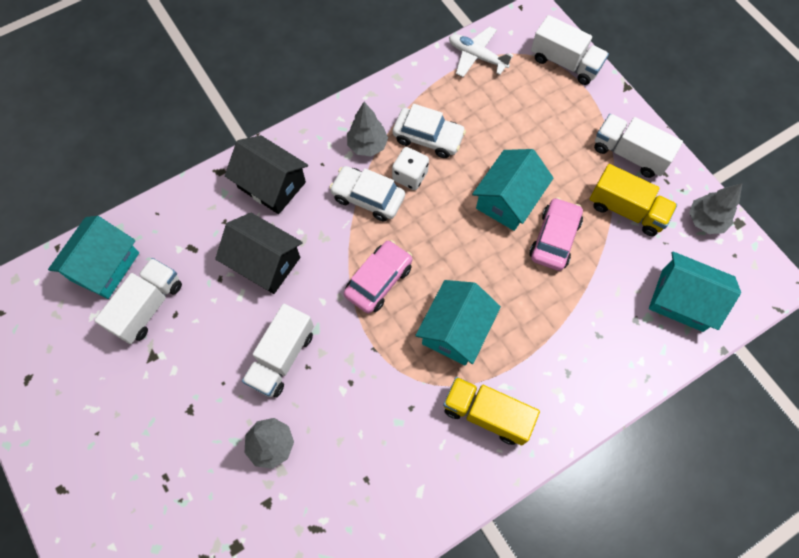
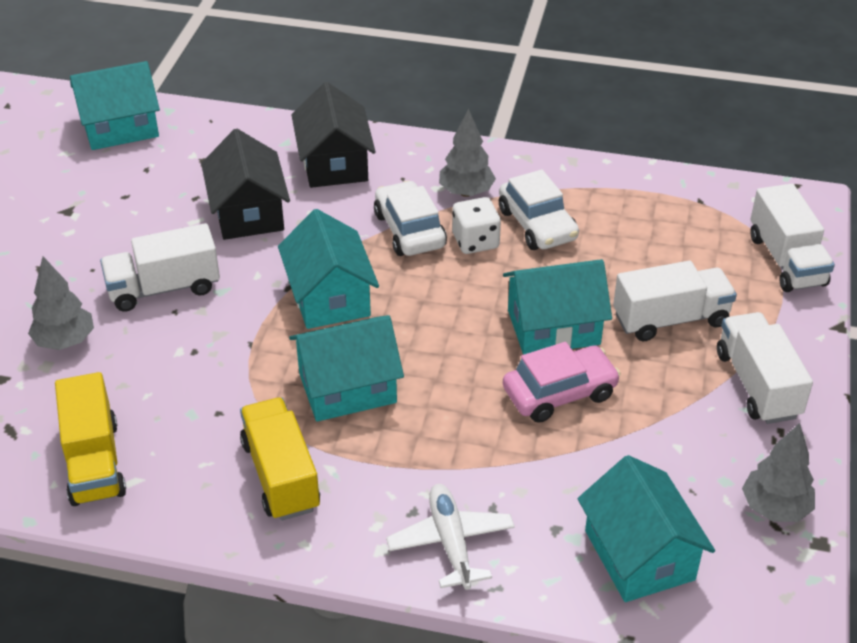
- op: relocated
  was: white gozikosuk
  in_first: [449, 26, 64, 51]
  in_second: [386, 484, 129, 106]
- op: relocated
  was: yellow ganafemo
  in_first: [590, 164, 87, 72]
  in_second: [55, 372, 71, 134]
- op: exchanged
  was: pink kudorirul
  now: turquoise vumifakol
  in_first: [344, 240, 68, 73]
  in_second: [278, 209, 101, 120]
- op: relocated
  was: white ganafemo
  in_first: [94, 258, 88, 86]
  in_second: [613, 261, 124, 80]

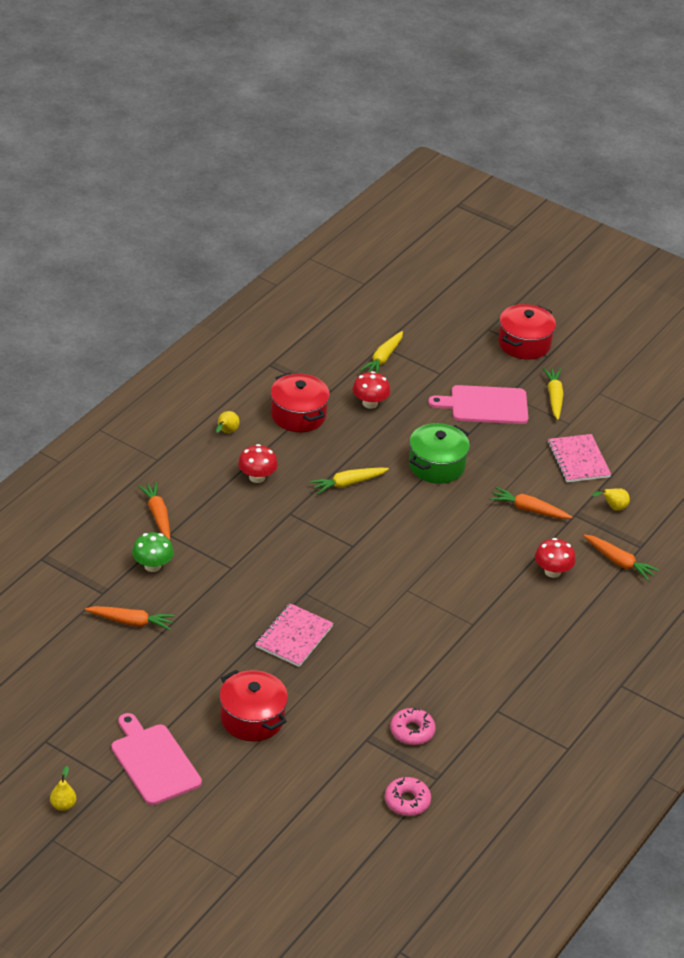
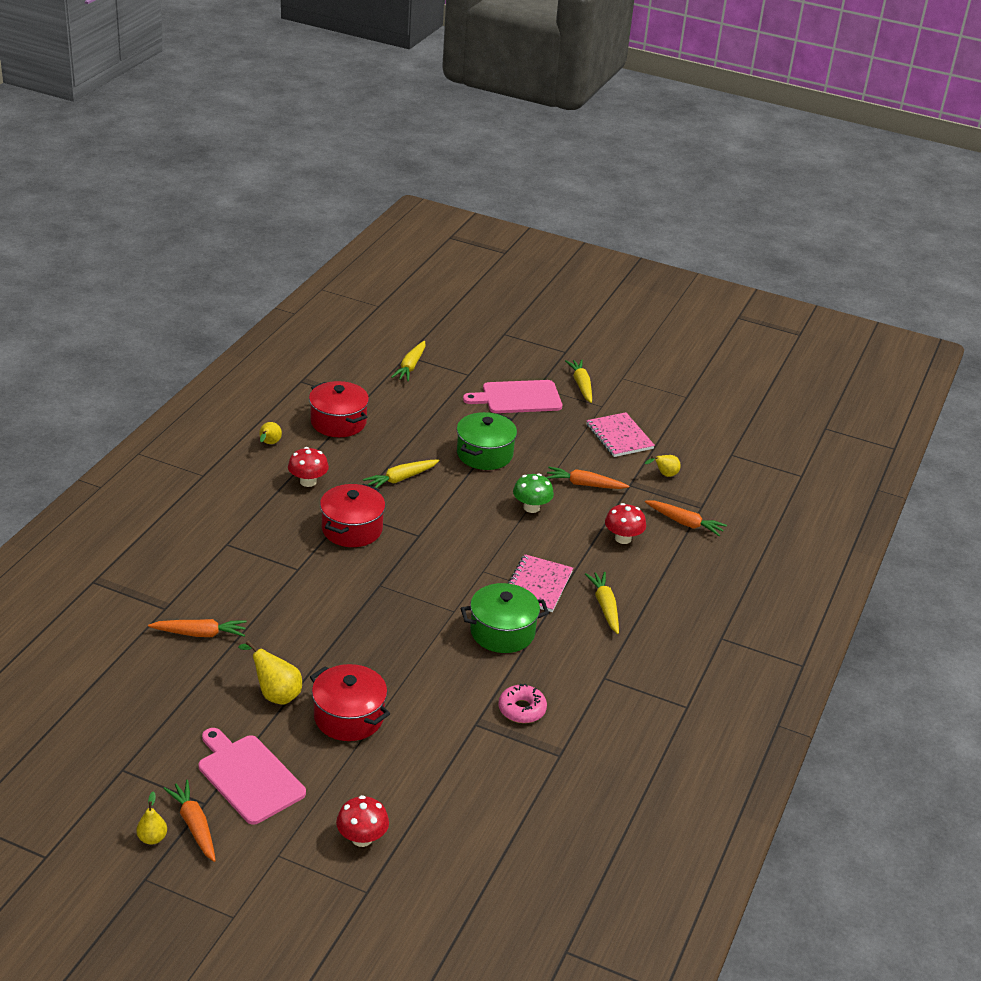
- op: relocated
  was: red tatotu
  in_first: [498, 304, 58, 56]
  in_second: [320, 484, 65, 63]
- op: relocated
  was: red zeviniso
  in_first: [353, 371, 37, 38]
  in_second: [336, 795, 53, 52]
- op: relocated
  was: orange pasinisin
  in_first: [138, 482, 32, 58]
  in_second: [163, 780, 53, 82]
- op: relocated
  was: green zeviniso
  in_first: [132, 532, 42, 40]
  in_second: [513, 473, 41, 40]
- op: relocated
  was: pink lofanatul
  in_first: [255, 603, 78, 64]
  in_second: [508, 554, 65, 58]
- op: missing
  was: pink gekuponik
  in_first: [385, 777, 46, 39]
- op: appeared
  now: yellow pasinisin
  in_second: [585, 572, 34, 62]
- op: appeared
  now: green tatotu
  in_second: [461, 583, 88, 70]
- op: appeared
  now: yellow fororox
  in_second: [238, 640, 64, 65]

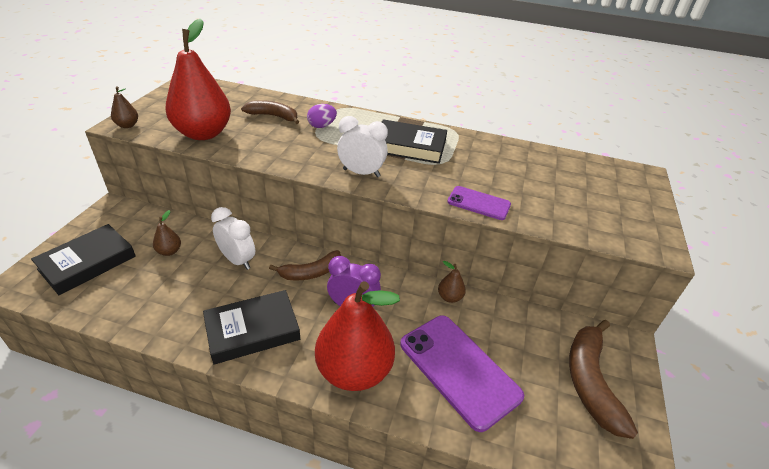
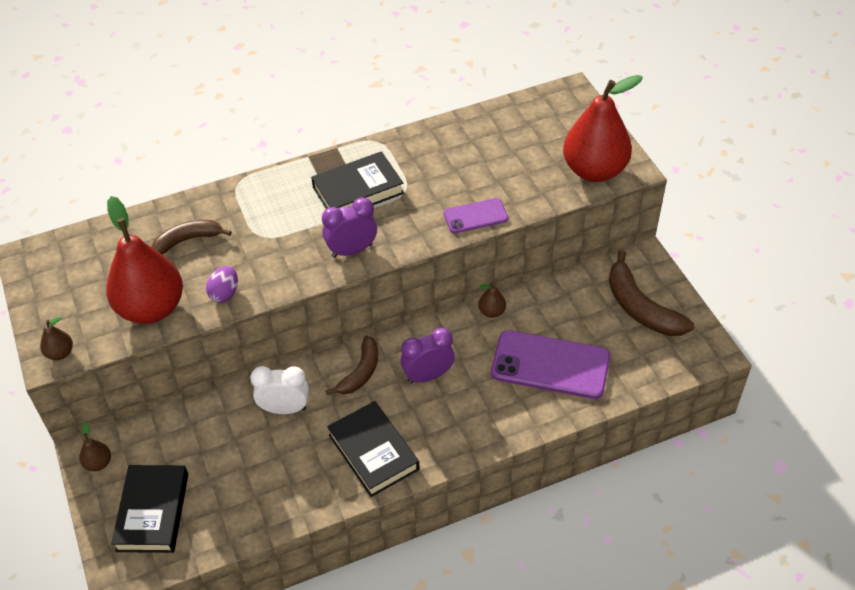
- op: relocated
  was: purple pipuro
  in_first: [307, 104, 30, 24]
  in_second: [206, 266, 32, 37]
- op: colour
  was: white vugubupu
  now: purple vugubupu
  in_first: [337, 116, 51, 61]
  in_second: [322, 197, 55, 61]
- op: relocated
  was: brown fororox
  in_first: [153, 210, 28, 46]
  in_second: [80, 422, 31, 49]
- op: relocated
  was: red fororox
  in_first: [315, 281, 85, 110]
  in_second: [563, 75, 80, 107]
- op: spun
  was: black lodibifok
  in_first: [203, 290, 97, 74]
  in_second: [327, 401, 93, 96]
  clockwise: -60

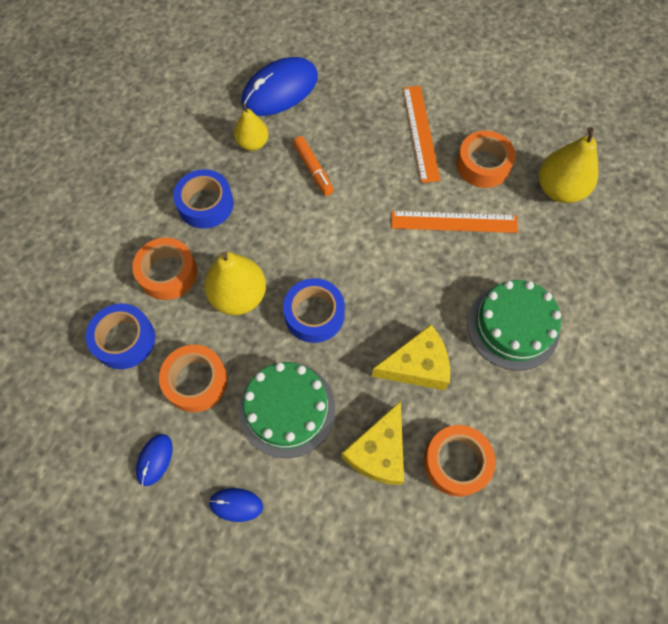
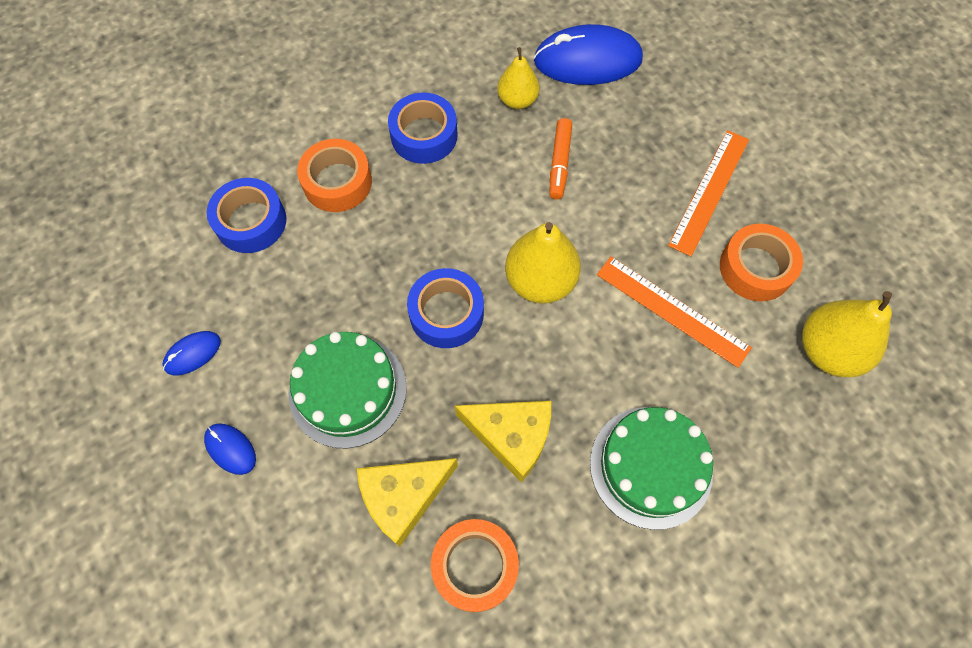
- op: relocated
  was: yellow fororox
  in_first: [204, 252, 62, 63]
  in_second: [505, 222, 76, 82]
- op: missing
  was: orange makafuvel
  in_first: [159, 345, 69, 67]

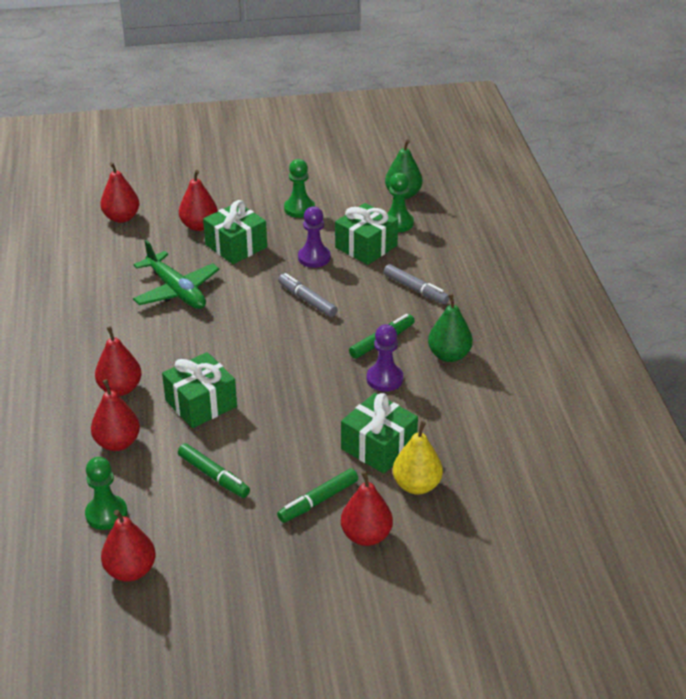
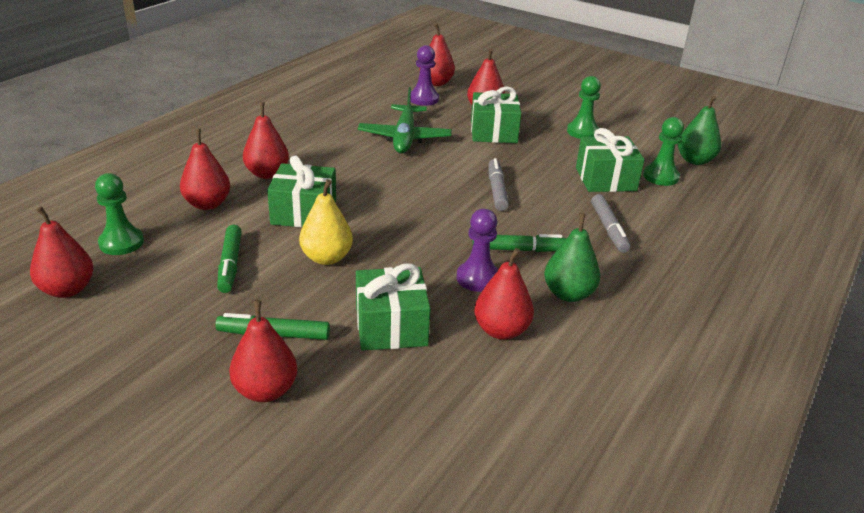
- op: relocated
  was: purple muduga
  in_first: [298, 206, 33, 62]
  in_second: [411, 45, 28, 61]
- op: relocated
  was: yellow fororox
  in_first: [393, 421, 50, 74]
  in_second: [299, 179, 54, 86]
- op: appeared
  now: red fororox
  in_second: [474, 248, 60, 92]

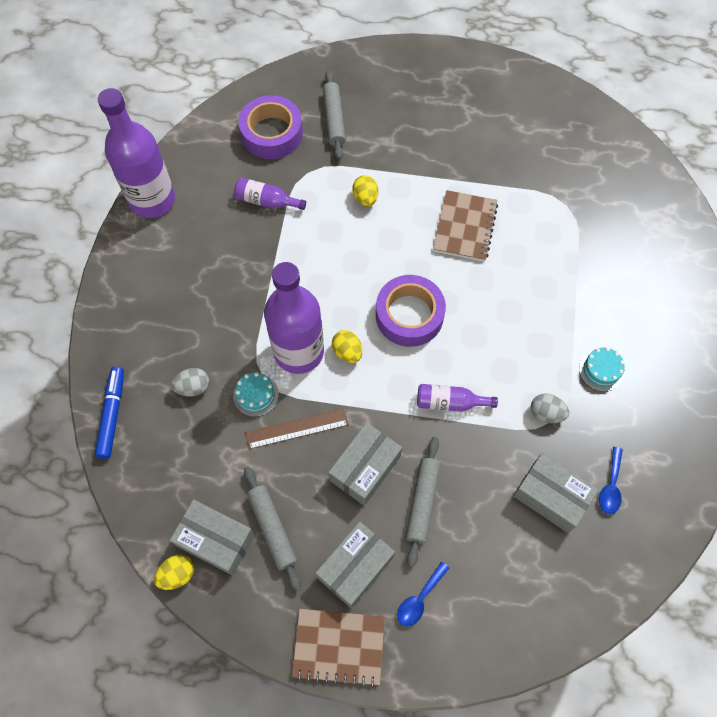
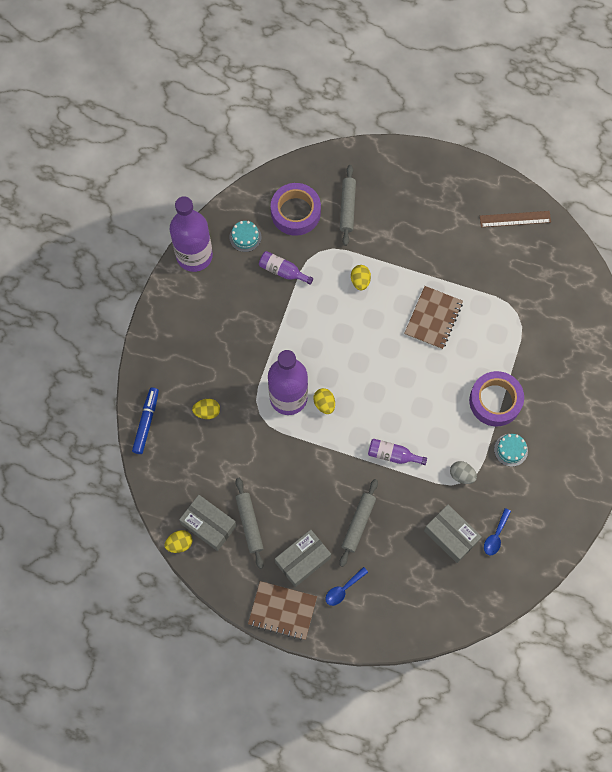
- op: relocated
  was: purple makafuvel
  in_first: [376, 275, 70, 72]
  in_second: [469, 371, 55, 55]
- op: colour
  was: grey pipuro
  now: yellow pipuro
  in_first: [171, 368, 38, 29]
  in_second: [192, 399, 28, 20]
- op: relocated
  was: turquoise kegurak
  in_first: [233, 372, 46, 45]
  in_second: [230, 221, 31, 31]
- op: relocated
  was: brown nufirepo
  in_first: [245, 408, 104, 41]
  in_second: [480, 211, 71, 16]
- op: missing
  was: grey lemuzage
  in_first: [328, 422, 74, 84]

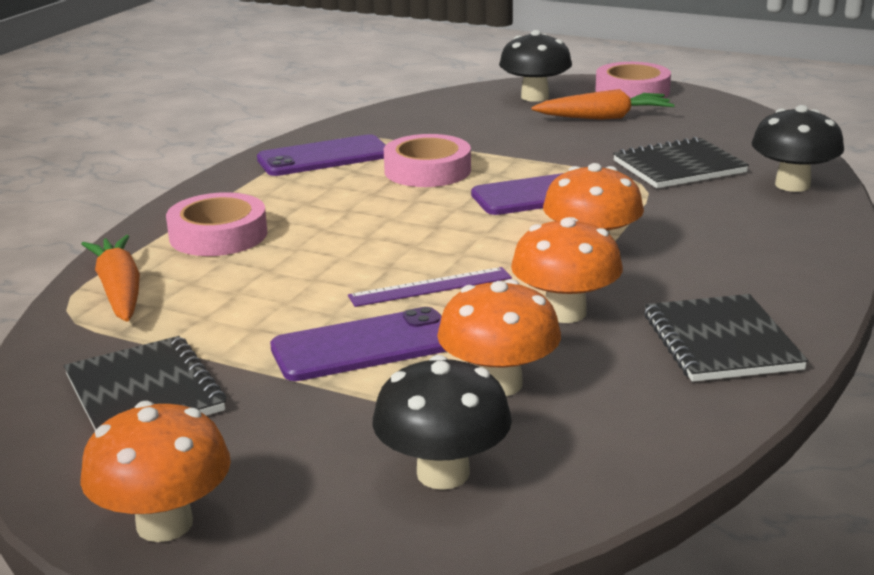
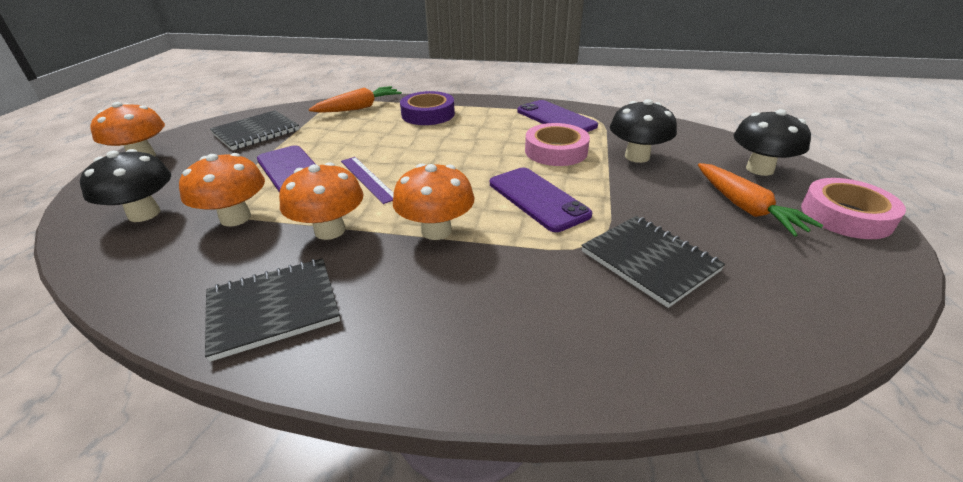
- op: relocated
  was: black zeviniso
  in_first: [752, 105, 92, 87]
  in_second: [610, 99, 67, 64]
- op: colour
  was: pink makafuvel
  now: purple makafuvel
  in_first: [166, 192, 101, 64]
  in_second: [400, 91, 55, 34]

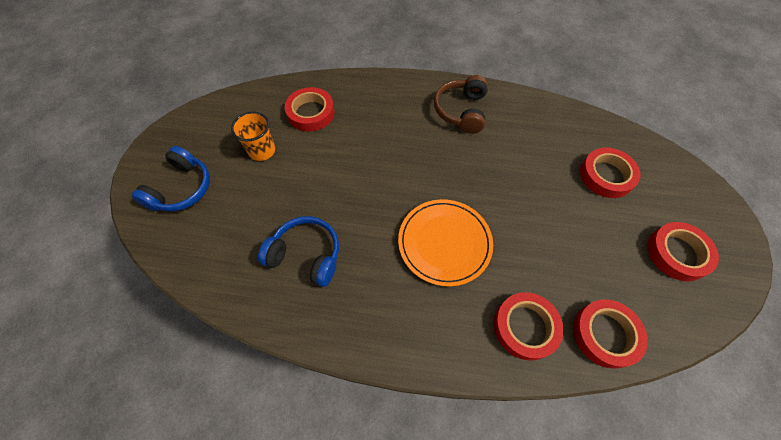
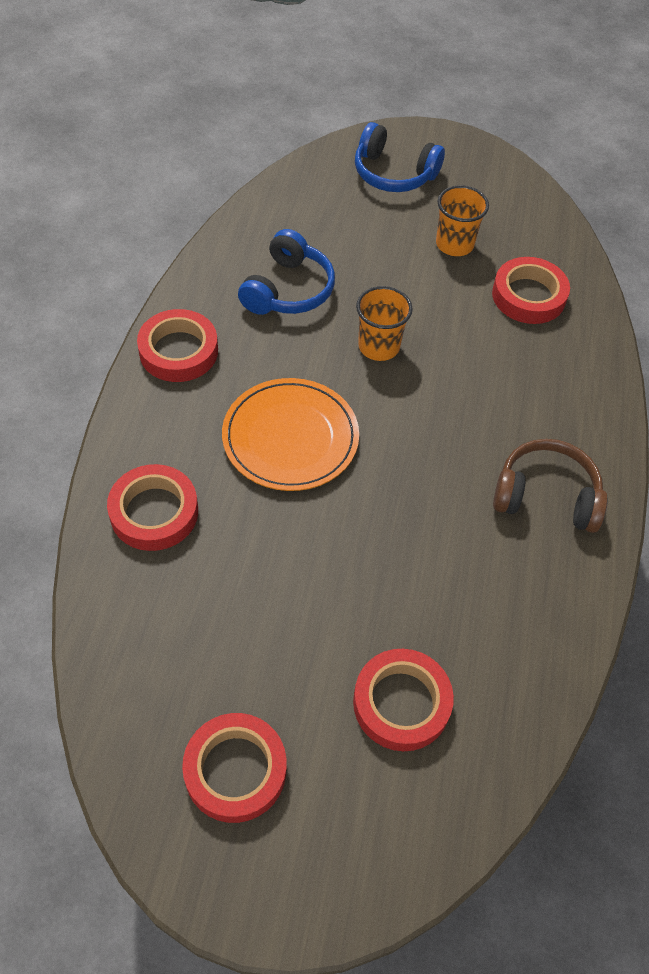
- op: relocated
  was: red makafuvel
  in_first: [573, 299, 75, 70]
  in_second: [137, 309, 81, 73]
- op: appeared
  now: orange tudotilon
  in_second: [356, 286, 57, 75]

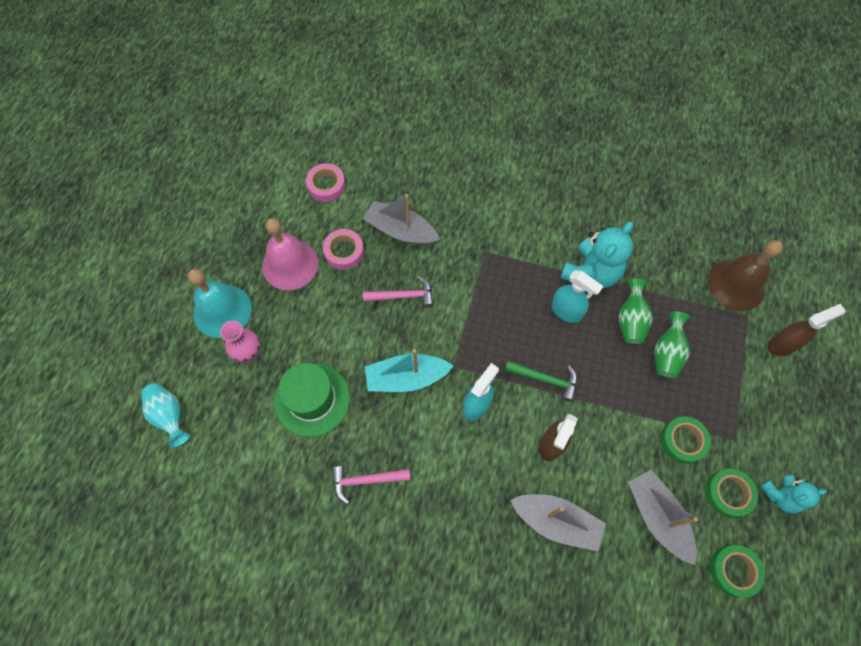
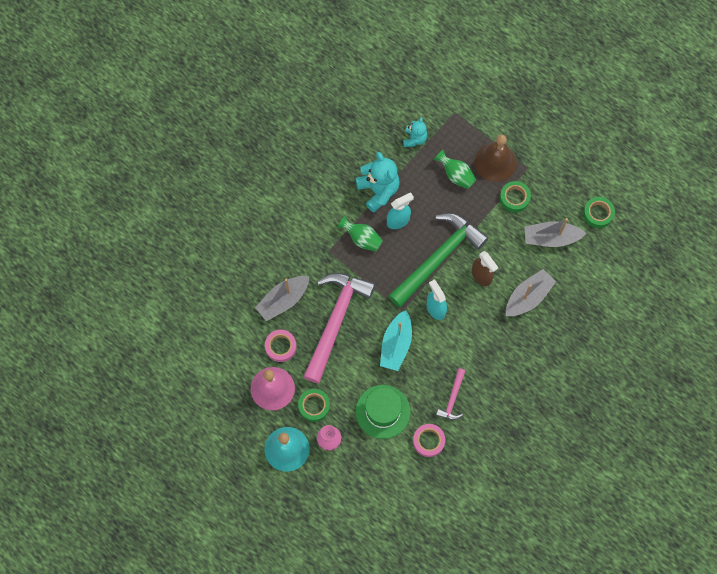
- op: relocated
  was: pink makafuvel
  in_first: [306, 163, 40, 39]
  in_second: [413, 424, 32, 33]
- op: relocated
  was: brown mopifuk
  in_first: [707, 240, 76, 71]
  in_second: [475, 135, 42, 47]
- op: size
  was: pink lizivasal
  in_first: [363, 276, 70, 32]
  in_second: [303, 273, 72, 110]
  ratio: 2.21
- op: relocated
  was: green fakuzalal
  in_first: [619, 278, 34, 66]
  in_second: [337, 216, 46, 36]
- op: missing
  was: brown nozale
  in_first: [768, 304, 78, 52]
- op: size
  was: green lizivasal
  in_first: [505, 361, 72, 41]
  in_second: [388, 213, 100, 95]
  ratio: 2.21
- op: missing
  was: turquoise fakuzalal
  in_first: [141, 383, 49, 65]
- op: relocated
  was: green makafuvel
  in_first: [705, 468, 53, 50]
  in_second: [298, 389, 32, 33]
- op: relocated
  was: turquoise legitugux
  in_first: [760, 476, 67, 38]
  in_second: [403, 117, 24, 30]

